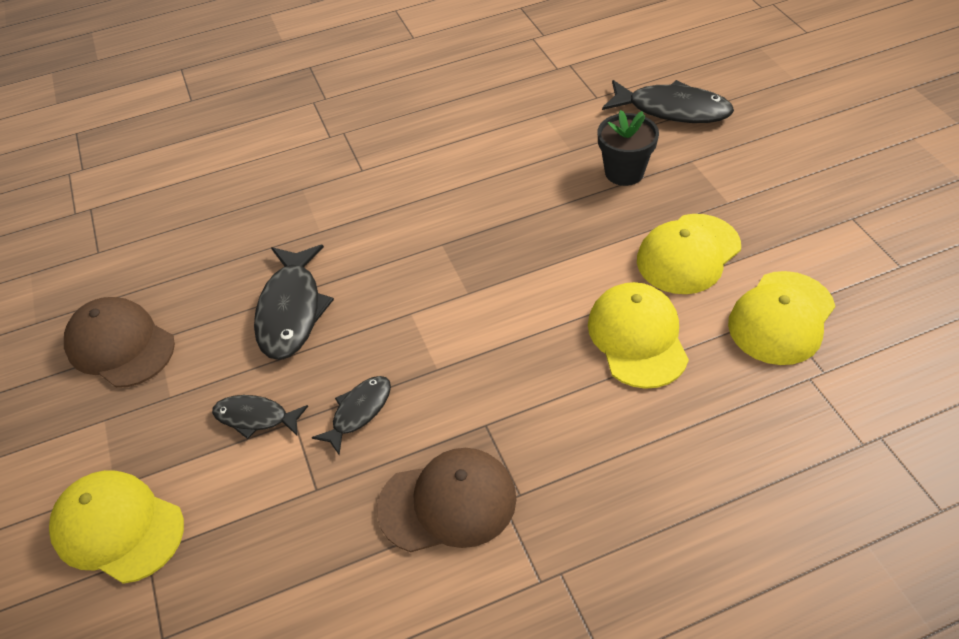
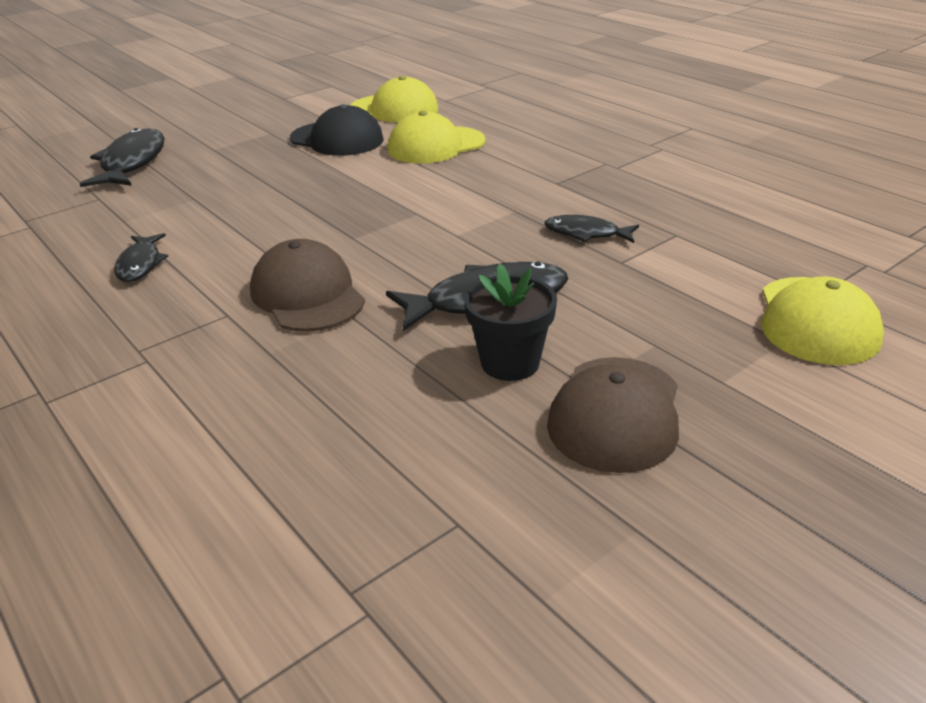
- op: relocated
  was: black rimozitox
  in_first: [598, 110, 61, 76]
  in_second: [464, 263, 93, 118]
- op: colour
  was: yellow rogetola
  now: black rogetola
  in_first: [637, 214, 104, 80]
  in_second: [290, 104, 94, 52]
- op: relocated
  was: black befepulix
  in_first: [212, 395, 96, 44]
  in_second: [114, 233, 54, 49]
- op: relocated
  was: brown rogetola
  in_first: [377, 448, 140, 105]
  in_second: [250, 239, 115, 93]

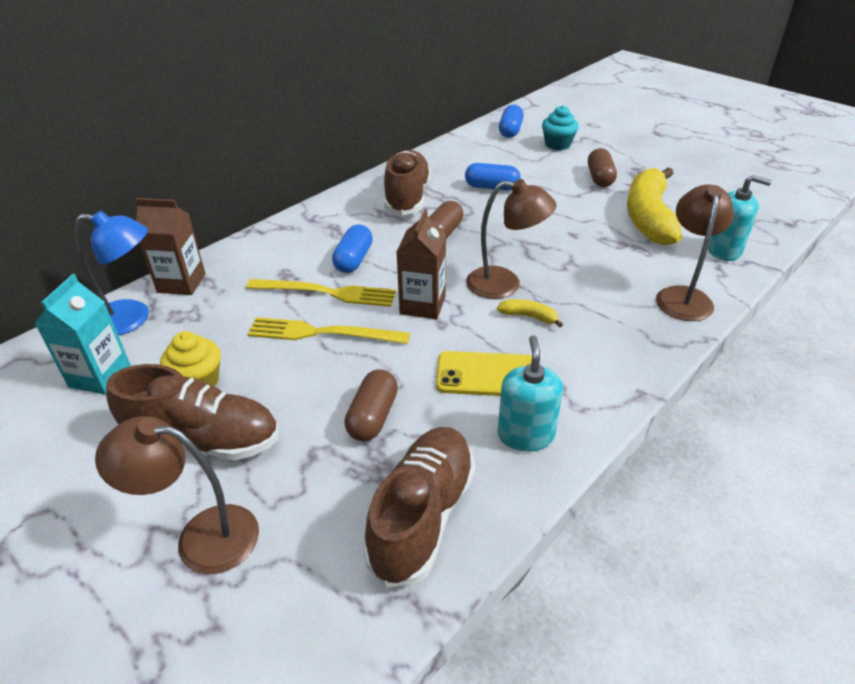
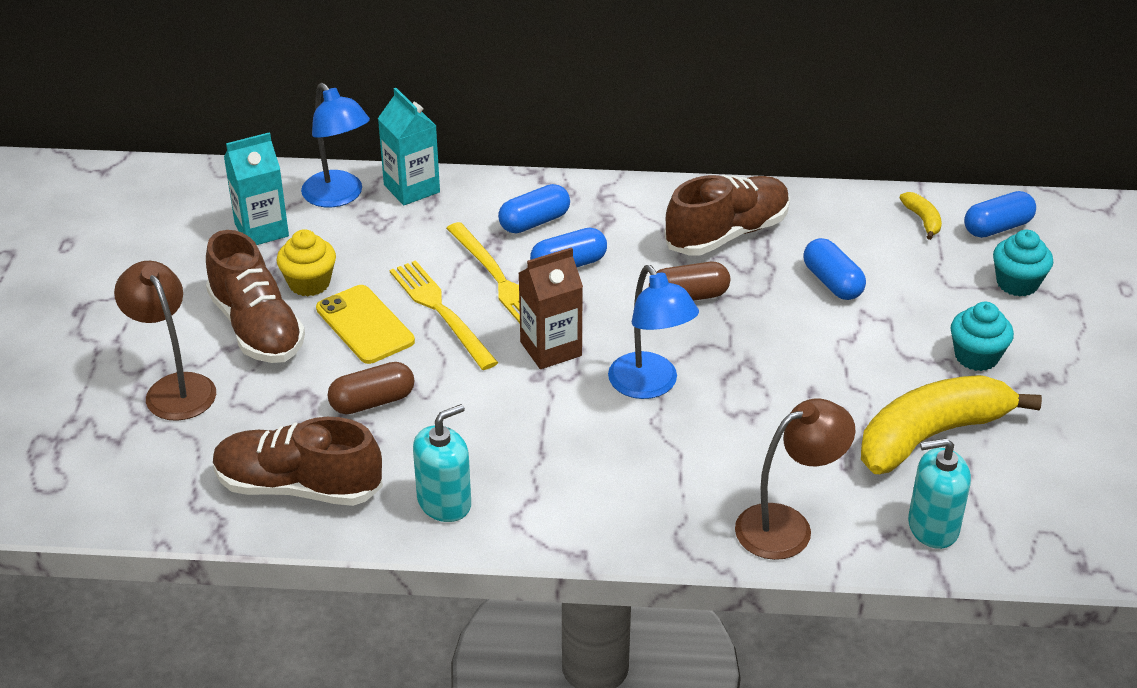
- op: exchanged
  was: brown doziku
  now: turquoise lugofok
  in_first: [588, 148, 29, 39]
  in_second: [951, 302, 63, 69]
- op: spun
  was: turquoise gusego
  in_first: [708, 175, 64, 86]
  in_second: [908, 438, 63, 111]
  clockwise: 105
- op: colour
  was: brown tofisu
  now: blue tofisu
  in_first: [466, 179, 90, 120]
  in_second: [608, 265, 91, 134]
- op: colour
  was: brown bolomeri
  now: turquoise bolomeri
  in_first: [136, 198, 69, 97]
  in_second: [378, 88, 62, 117]
- op: relocated
  was: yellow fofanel
  in_first: [497, 299, 66, 29]
  in_second: [900, 192, 42, 48]
- op: relocated
  was: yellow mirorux
  in_first: [436, 351, 96, 45]
  in_second: [316, 285, 99, 79]
- op: spun
  was: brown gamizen
  in_first: [363, 427, 112, 161]
  in_second: [213, 417, 170, 89]
  clockwise: -150
- op: appeared
  now: blue doziku
  in_second: [498, 184, 72, 49]

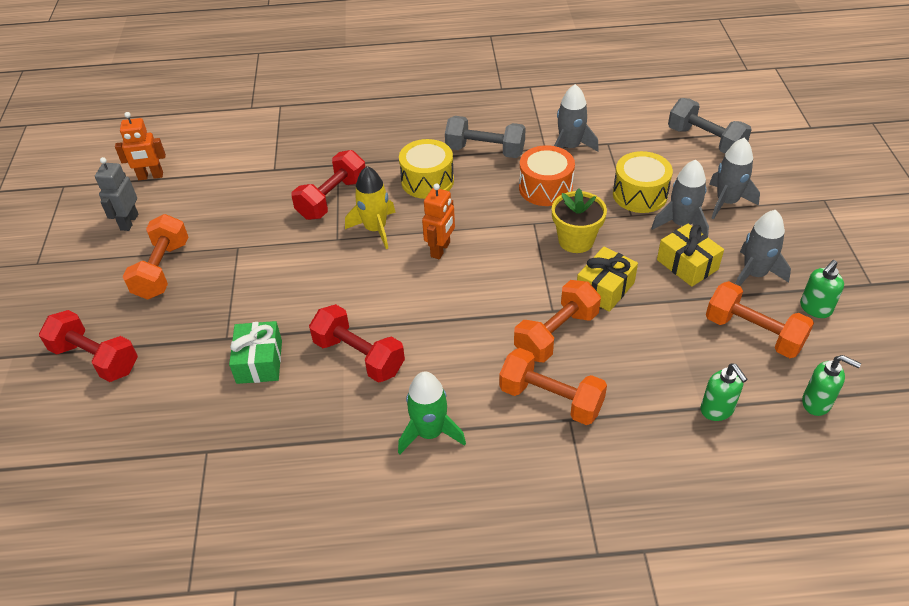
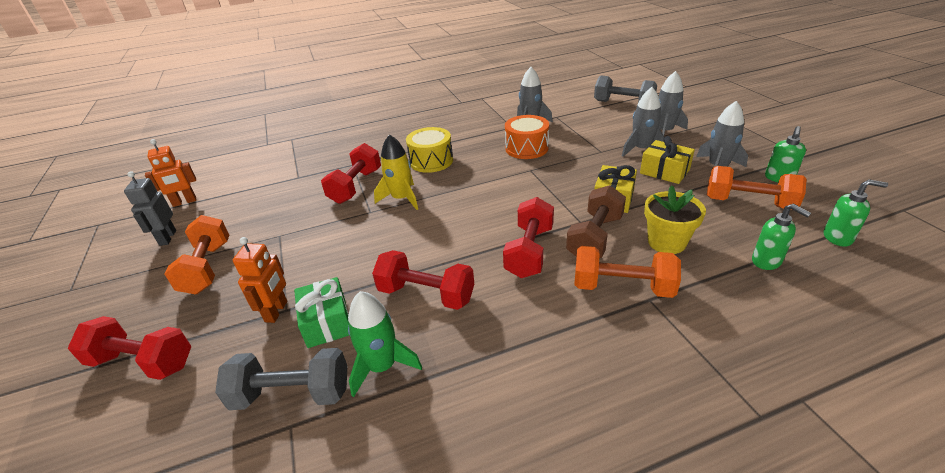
- op: relocated
  was: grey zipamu
  in_first: [445, 116, 81, 42]
  in_second: [215, 348, 132, 62]
- op: missing
  was: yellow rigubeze
  in_first: [613, 151, 60, 62]
- op: relocated
  was: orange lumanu
  in_first: [422, 184, 33, 75]
  in_second: [233, 237, 54, 86]
- op: relocated
  was: yellow rimozitox
  in_first: [552, 188, 55, 65]
  in_second: [644, 185, 62, 69]
- op: colour
  was: orange zipamu
  now: brown zipamu
  in_first: [514, 280, 87, 82]
  in_second: [566, 185, 60, 73]
- op: relocated
  was: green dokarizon
  in_first: [398, 371, 68, 83]
  in_second: [348, 291, 74, 106]
- op: appeared
  now: red zipamu
  in_second: [503, 197, 51, 81]

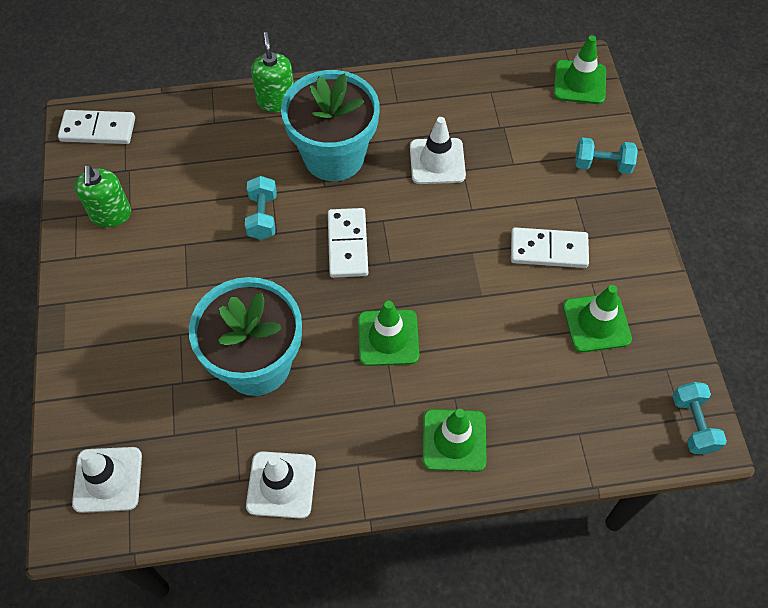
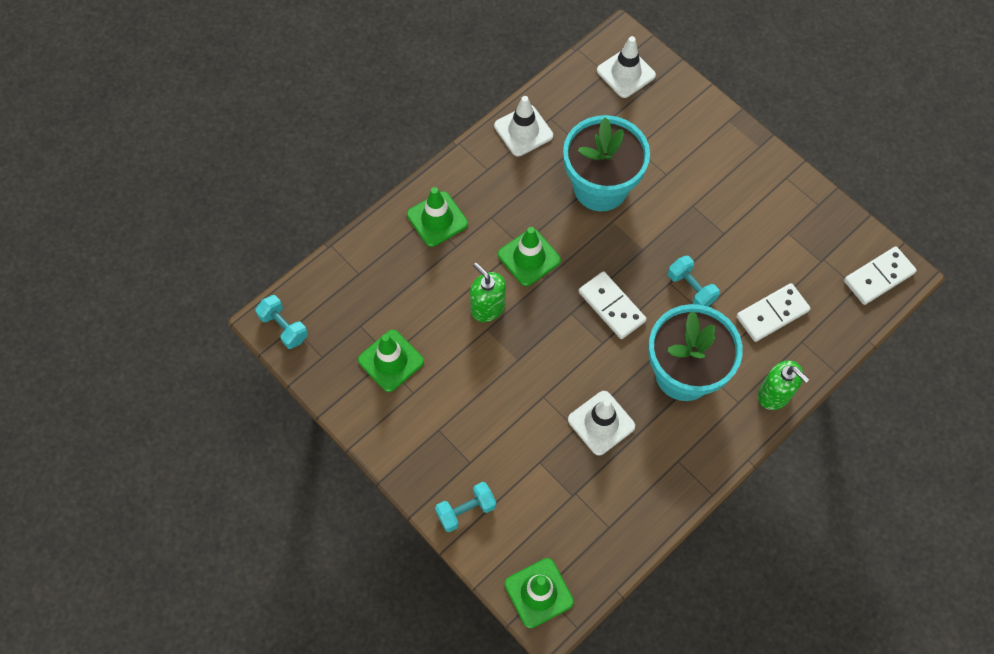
- op: relocated
  was: green gusego
  in_first: [75, 165, 56, 62]
  in_second: [470, 263, 36, 59]
- op: relocated
  was: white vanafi
  in_first: [511, 227, 78, 41]
  in_second: [736, 283, 75, 59]

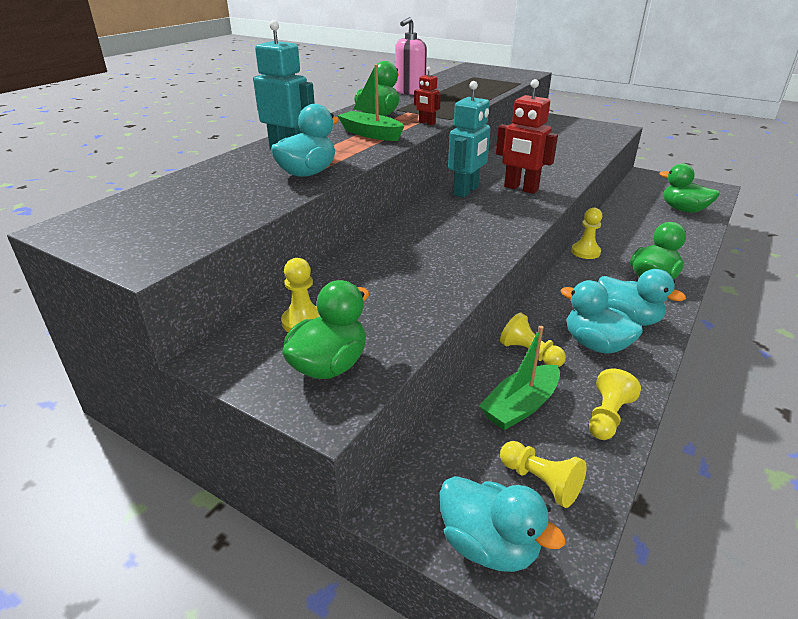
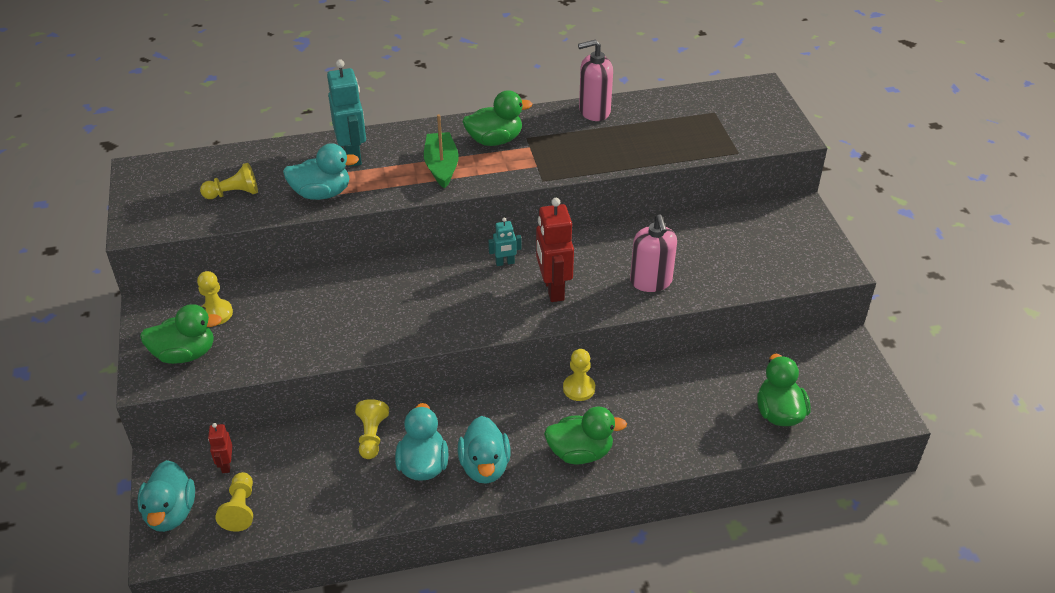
- op: relocated
  was: red lumanu
  in_first: [414, 67, 27, 58]
  in_second: [208, 423, 24, 50]
- op: size
  was: turquoise lumanu
  in_first: [448, 81, 42, 117]
  in_second: [488, 218, 34, 48]
  ratio: 0.51
- op: missing
  was: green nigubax
  in_first: [479, 326, 81, 104]
- op: relocated
  was: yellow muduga
  in_first: [589, 369, 52, 71]
  in_second: [200, 163, 58, 36]
- op: appeared
  now: pink gusego
  in_second: [630, 214, 47, 78]

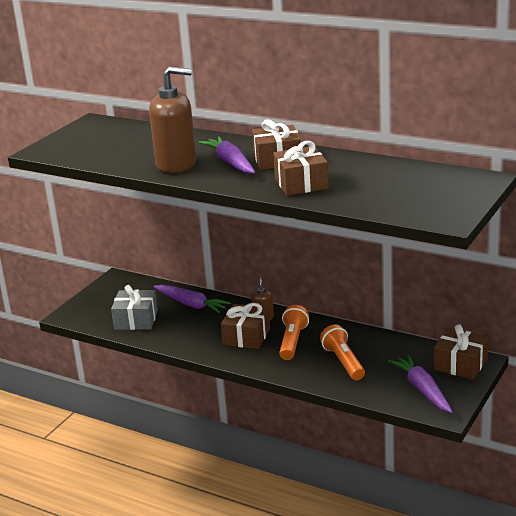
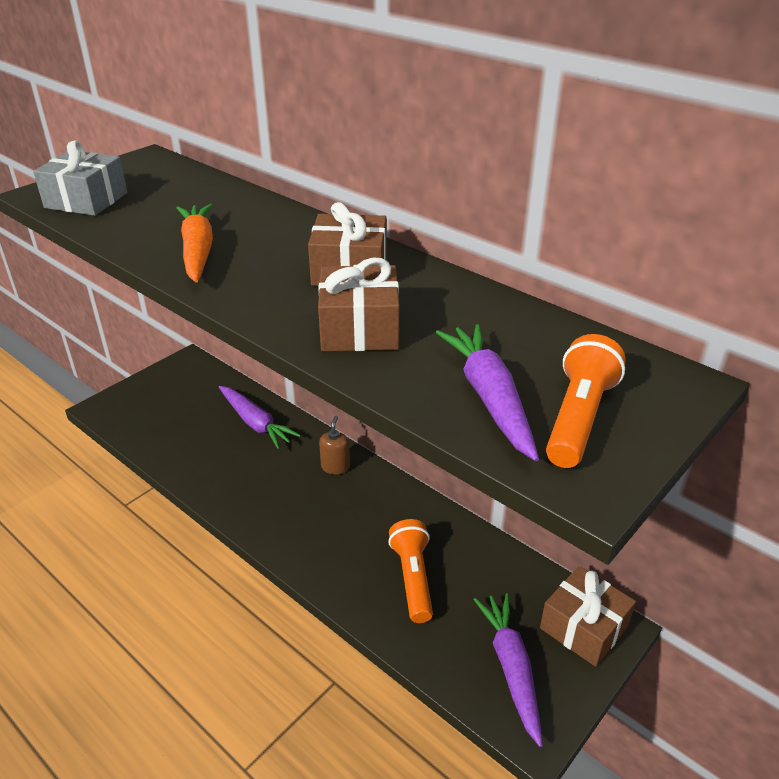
- op: exchanged
  was: brown gusego
  now: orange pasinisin
  in_first: [149, 67, 47, 106]
  in_second: [176, 204, 37, 79]
- op: relocated
  was: purple pasinisin
  in_first: [199, 137, 56, 37]
  in_second: [436, 324, 103, 137]
- op: relocated
  was: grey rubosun
  in_first: [111, 285, 47, 45]
  in_second: [33, 140, 95, 76]
- op: missing
  was: brown rubosun
  in_first: [221, 303, 49, 46]
- op: relocated
  was: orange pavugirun
  in_first: [279, 305, 30, 55]
  in_second: [546, 334, 80, 134]

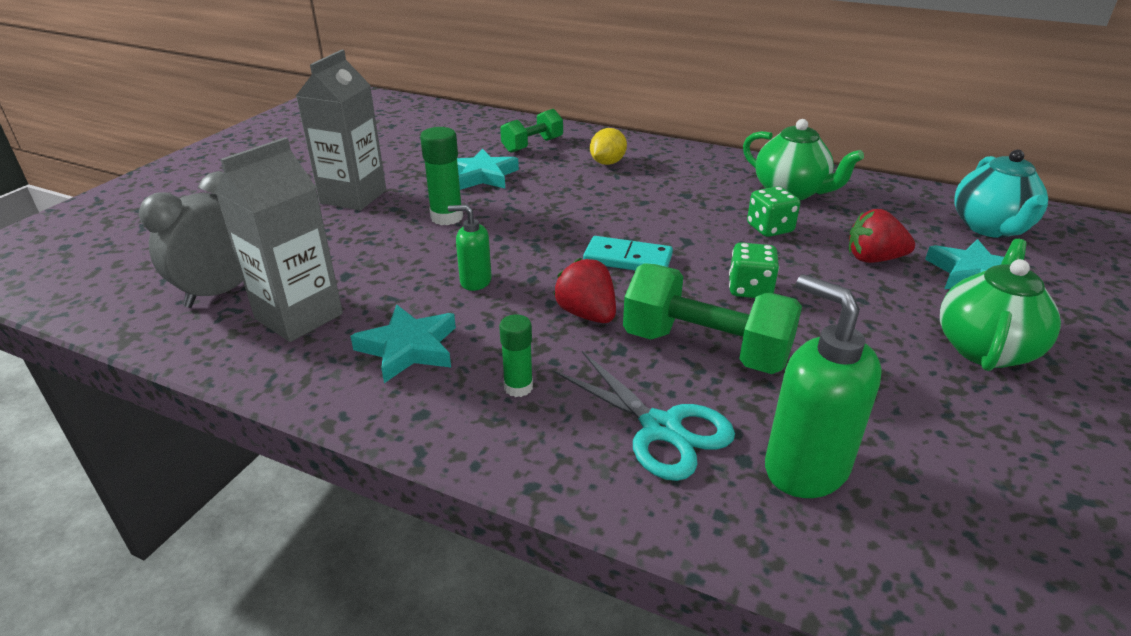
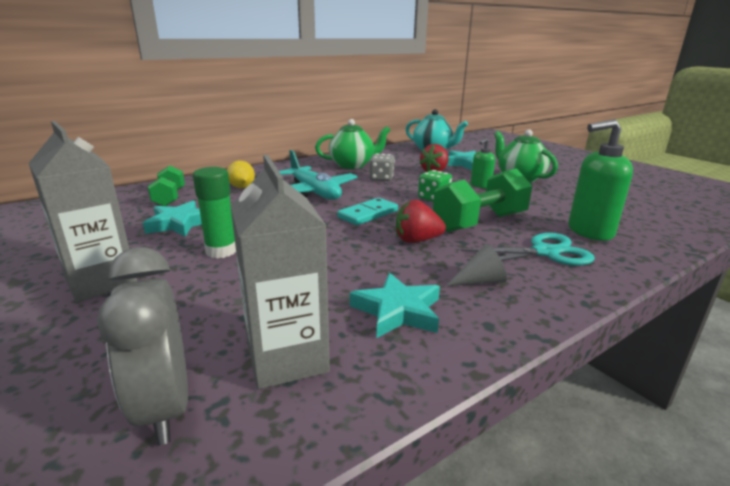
- op: colour
  was: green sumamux
  now: grey sumamux
  in_first: [747, 186, 53, 51]
  in_second: [369, 153, 26, 28]
- op: relocated
  was: green gusego
  in_first: [448, 205, 44, 86]
  in_second: [470, 138, 25, 50]
- op: exchanged
  was: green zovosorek
  now: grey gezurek
  in_first: [499, 314, 34, 83]
  in_second: [446, 244, 61, 42]
- op: appeared
  now: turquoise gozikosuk
  in_second: [279, 150, 78, 50]

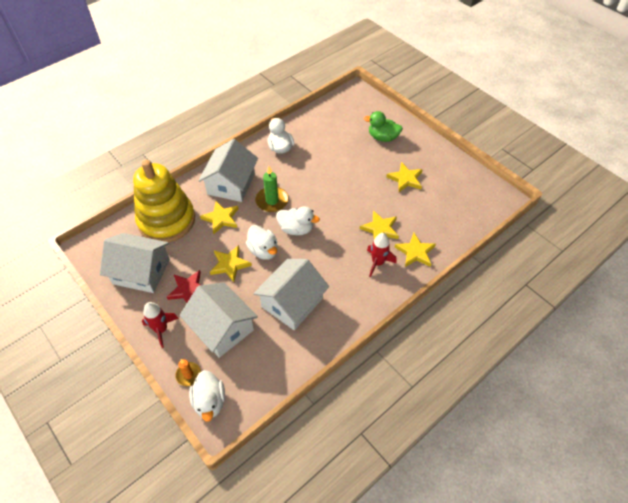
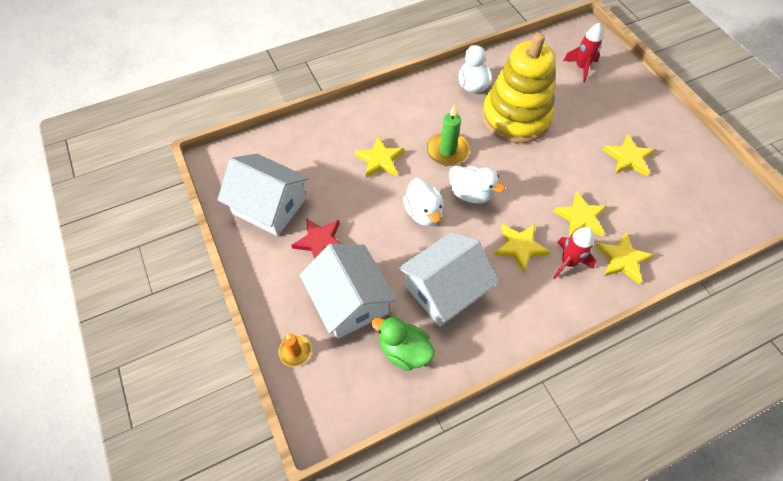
- op: relocated
  was: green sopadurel
  in_first: [364, 111, 39, 31]
  in_second: [371, 316, 64, 55]
- op: missing
  was: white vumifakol
  in_first: [198, 139, 60, 63]
- op: relocated
  was: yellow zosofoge
  in_first: [133, 160, 62, 82]
  in_second: [482, 33, 74, 110]
- op: relocated
  was: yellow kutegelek
  in_first: [210, 245, 42, 37]
  in_second: [494, 224, 56, 49]
- op: relocated
  was: red dokarizon
  in_first: [142, 302, 37, 46]
  in_second: [563, 23, 40, 59]
- op: missing
  was: white sopadurel
  in_first: [189, 370, 36, 52]

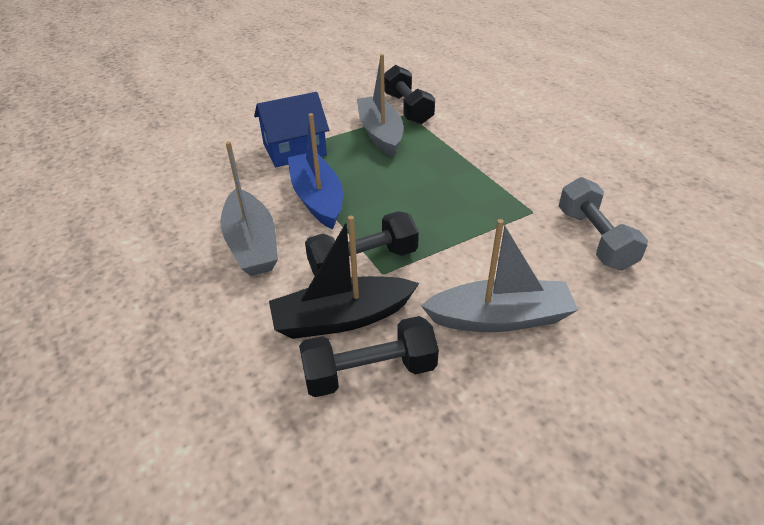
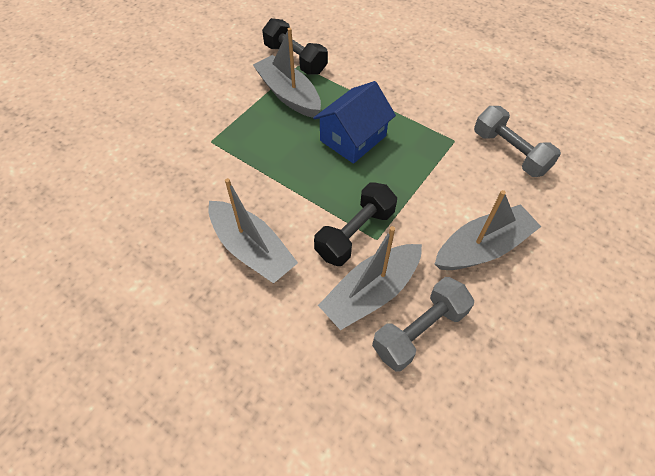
- op: relocated
  was: blue vumifakol
  in_first: [254, 92, 75, 75]
  in_second: [313, 81, 83, 83]
- op: missing
  was: blue nigubax
  in_first: [288, 113, 55, 116]
- op: colour
  was: black nigubax
  now: grey nigubax
  in_first: [269, 216, 150, 123]
  in_second: [318, 226, 104, 104]
- op: colour
  was: black zipamu
  now: grey zipamu
  in_first: [299, 316, 140, 81]
  in_second: [372, 277, 102, 94]

